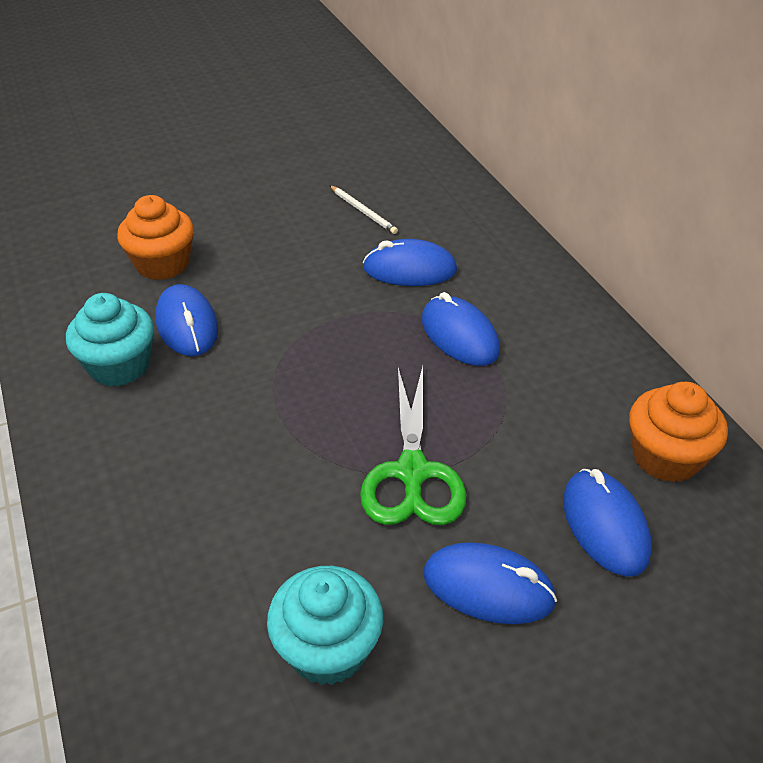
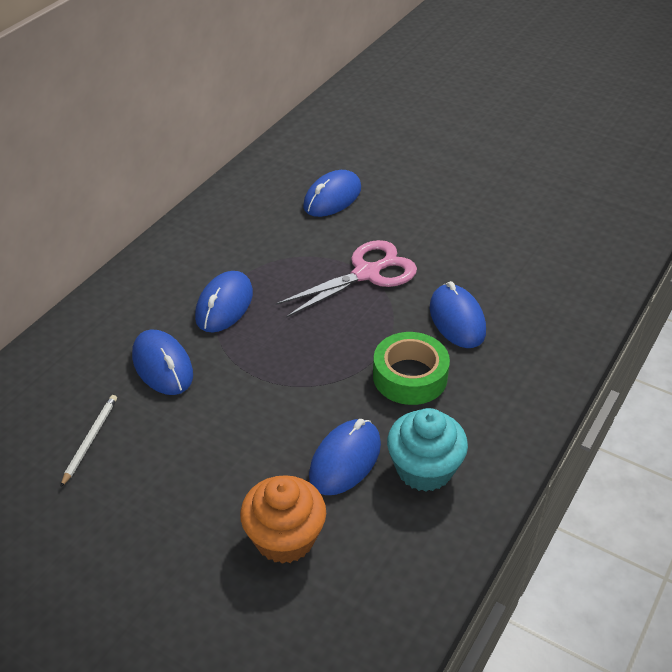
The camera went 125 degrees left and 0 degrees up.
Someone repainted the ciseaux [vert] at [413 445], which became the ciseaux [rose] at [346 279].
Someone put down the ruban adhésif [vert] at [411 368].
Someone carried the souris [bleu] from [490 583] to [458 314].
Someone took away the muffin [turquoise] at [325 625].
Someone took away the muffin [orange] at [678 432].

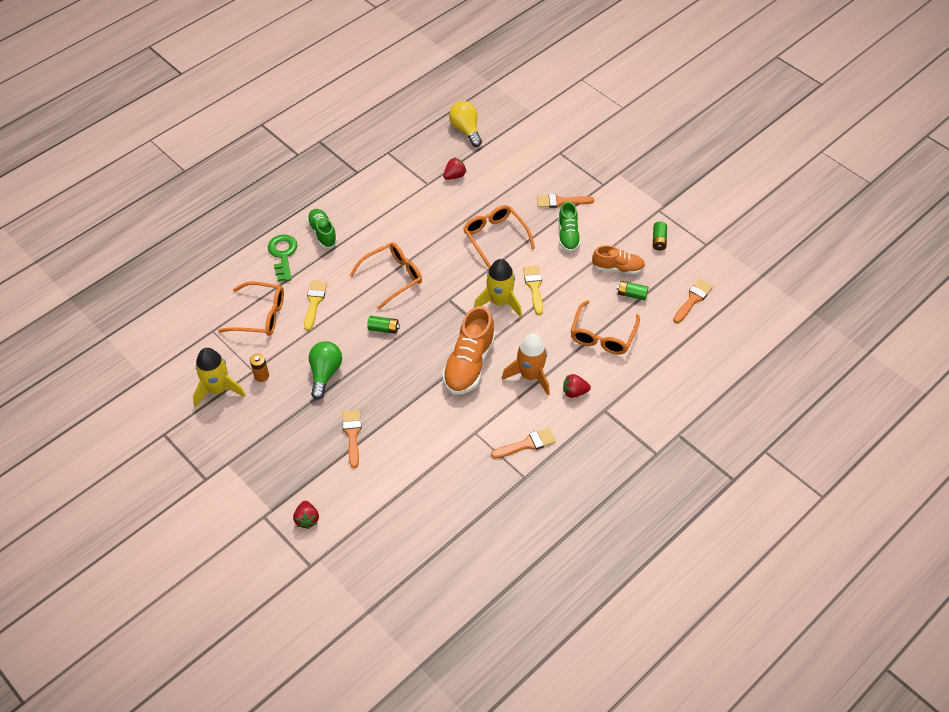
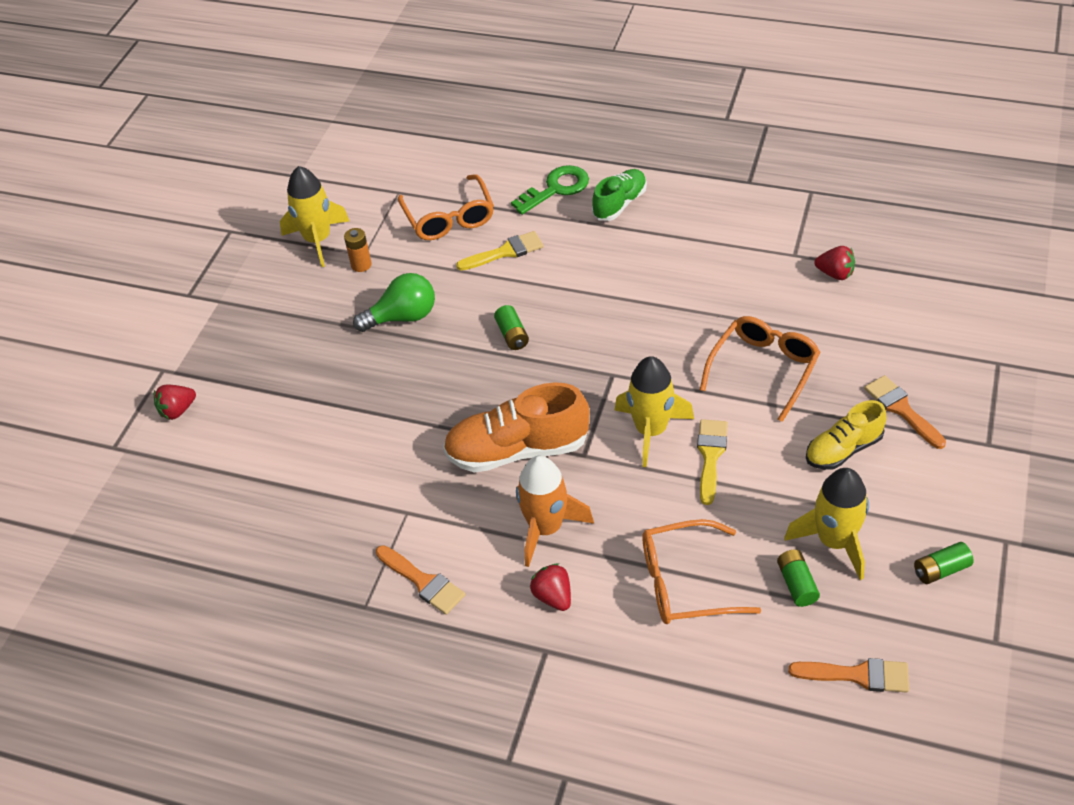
The camera went 65 degrees right and 5 degrees down.
Someone rotated the pinceau [jaune] at [533 290] by 45 degrees counterclockwise.
Someone swapped the chaussure [orange] at [618 260] for the fusée [jaune] at [826 524].
Someone repainted the chaussure [vert] at [569 226], which became the chaussure [jaune] at [846 435].
Someone took away the pinceau [orange] at [352 439].
Someone took away the lunettes [orange] at [386 276].
Someone took away the ampoule [jaune] at [465 124].

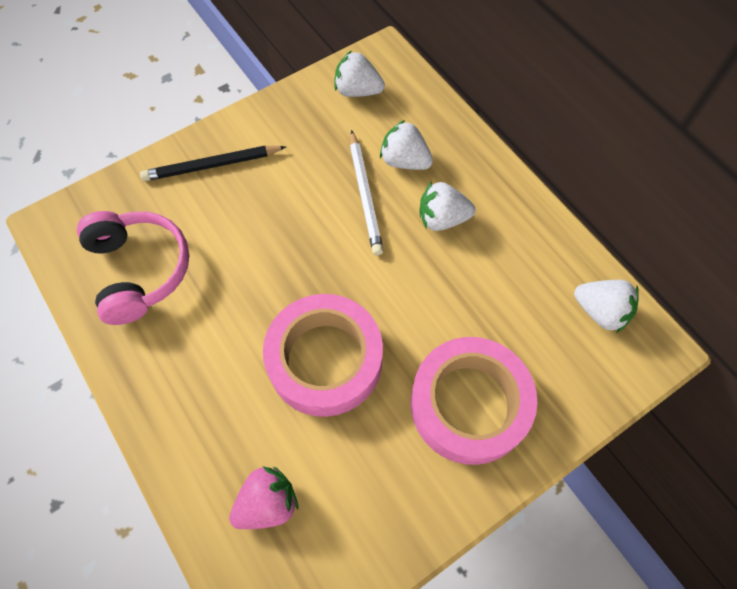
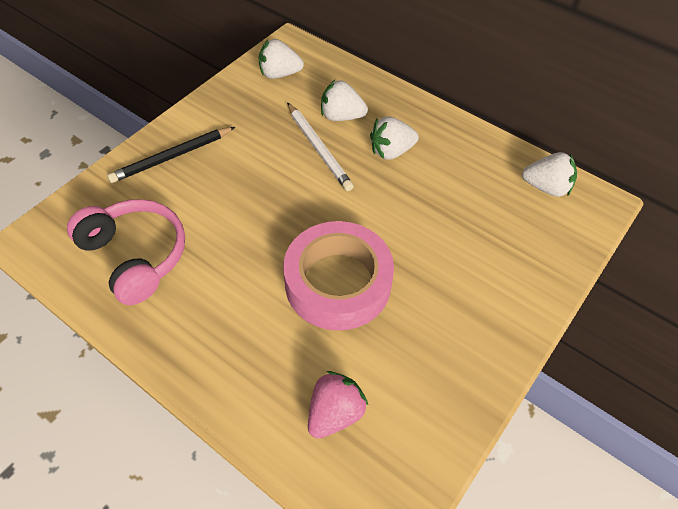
The camera went 20 degrees left and 10 degrees down.
Someone took away the ruban adhésif [rose] at [474 401].

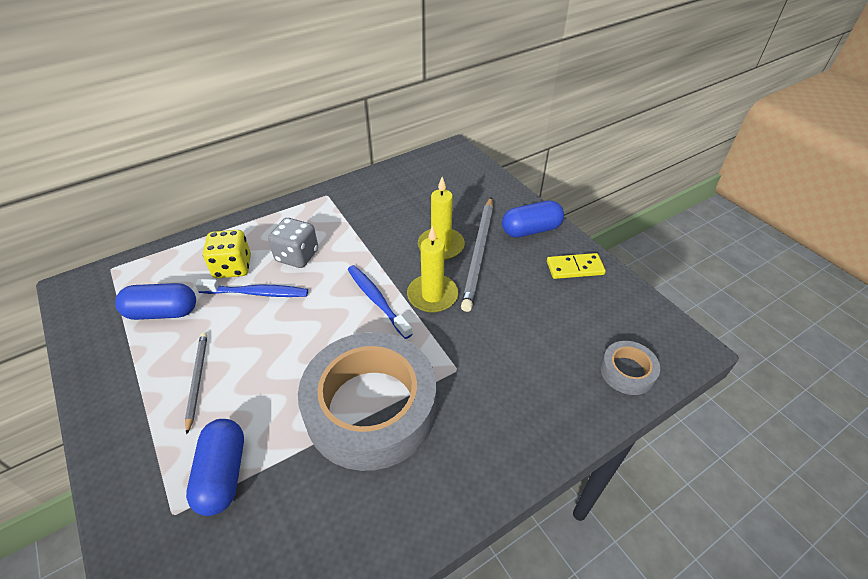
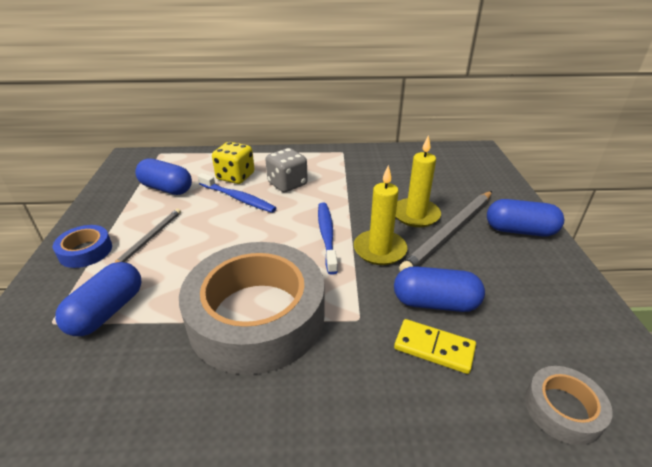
The camera went 30 degrees right and 10 degrees down.
Someone put down the ruban adhésif [bleu] at [82 246].
Someone put down the gélule [bleu] at [439 289].
Someone carried the domino [jaune] from [576 266] to [435 346].

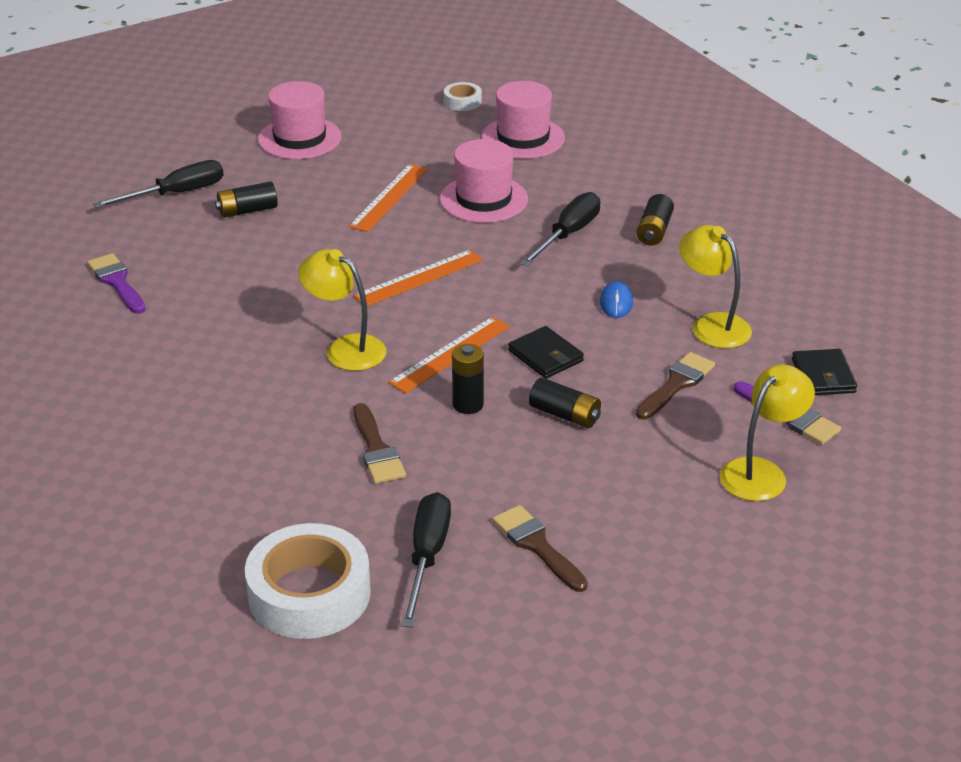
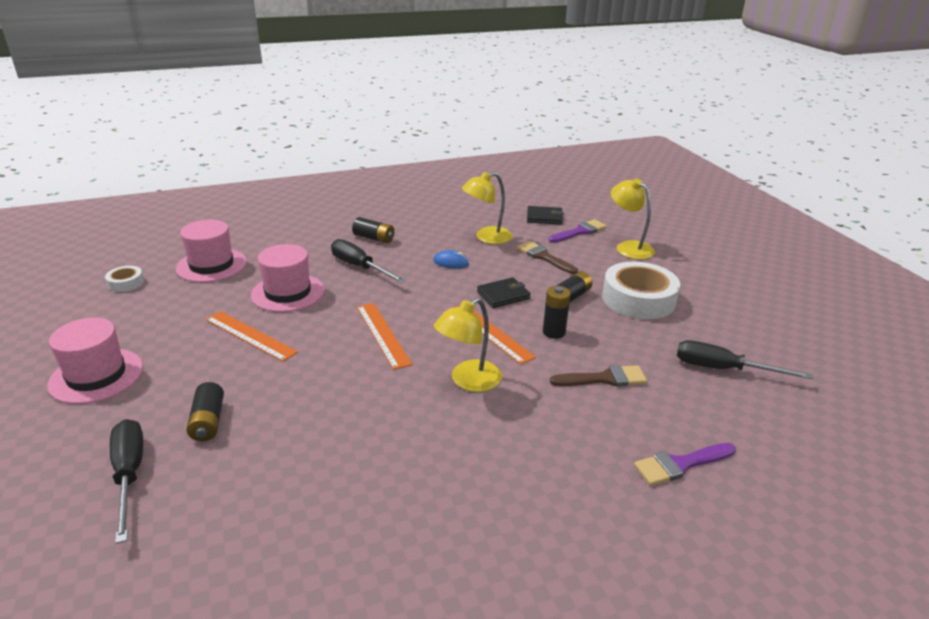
The camera went 80 degrees left and 5 degrees down.
Someone carried the ruban adhésif [blanc] from [308 581] to [641 290].
Someone carried the pinceau [violet] from [116 283] to [685 464].
Someone took away the pinceau [marron] at [540 548].

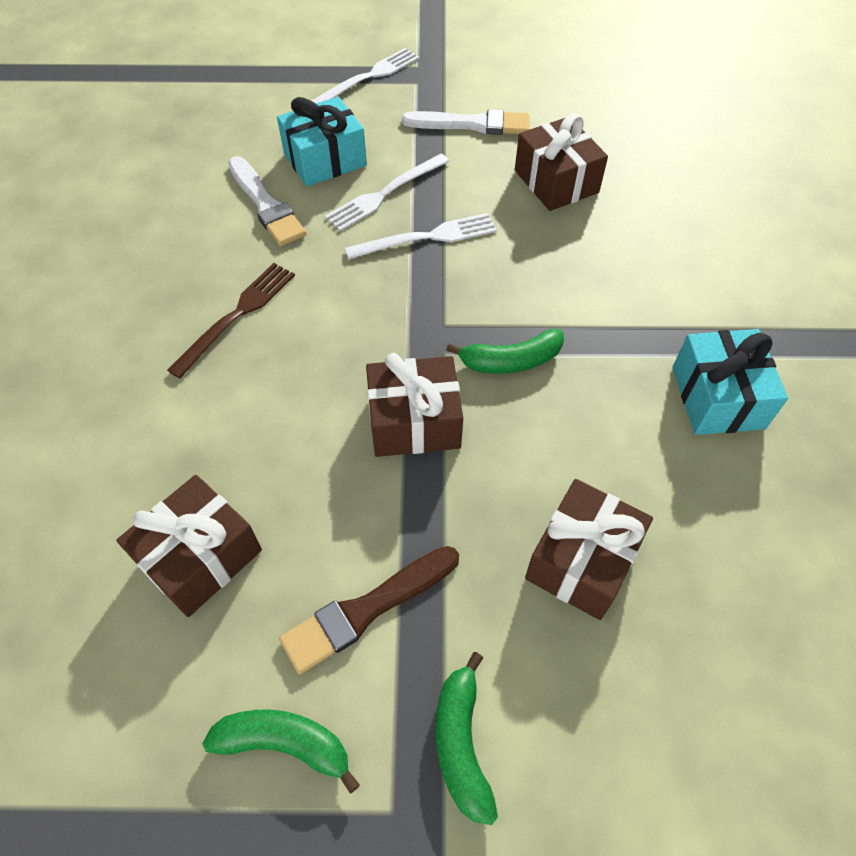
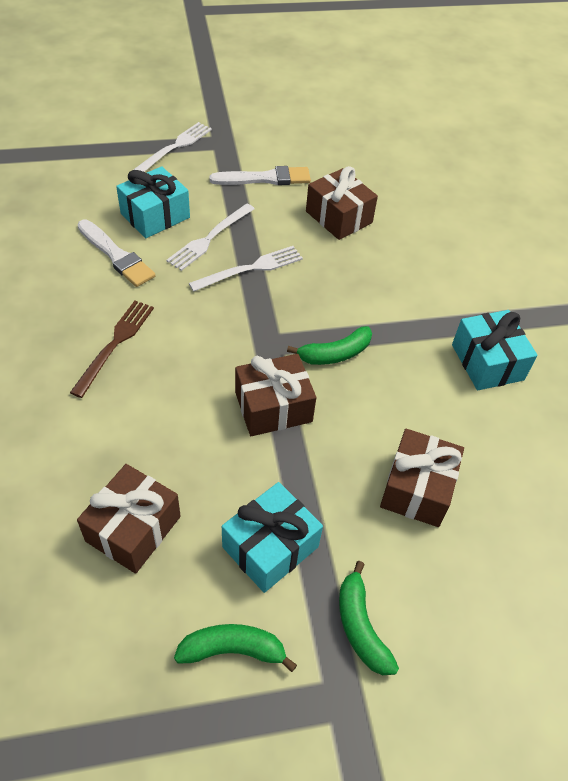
The camera went 15 degrees left and 5 degrees down.
Someone swapped the pinceau [marron] at [369 610] for the cadeau [turquoise] at [272 537].

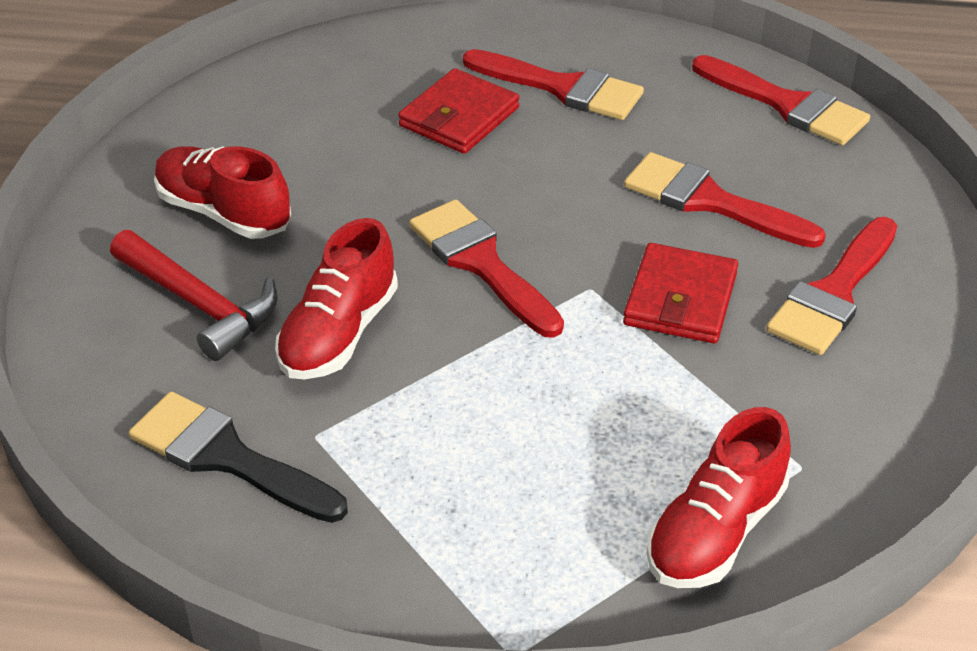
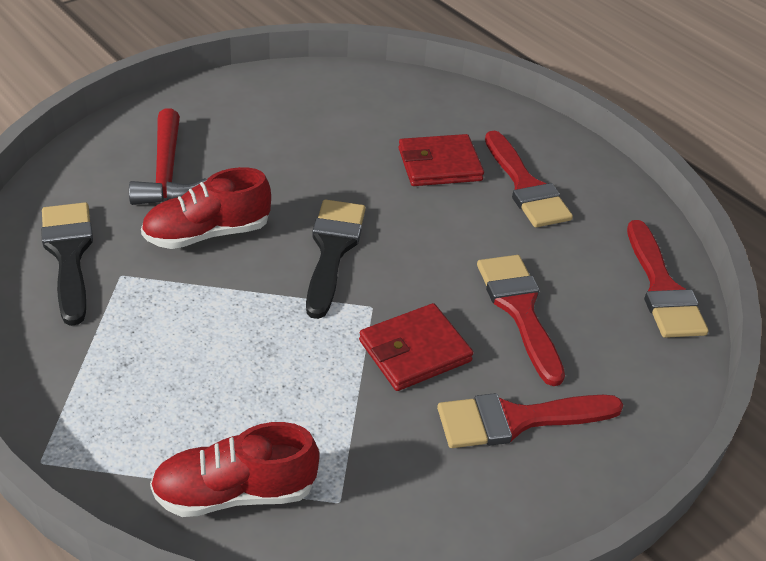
The camera went 40 degrees right and 0 degrees up.
Someone repainted the pinceau [rouge] at [486 268], which became the pinceau [noir] at [335 259].
Someone took away the chaussure [rouge] at [222 192].

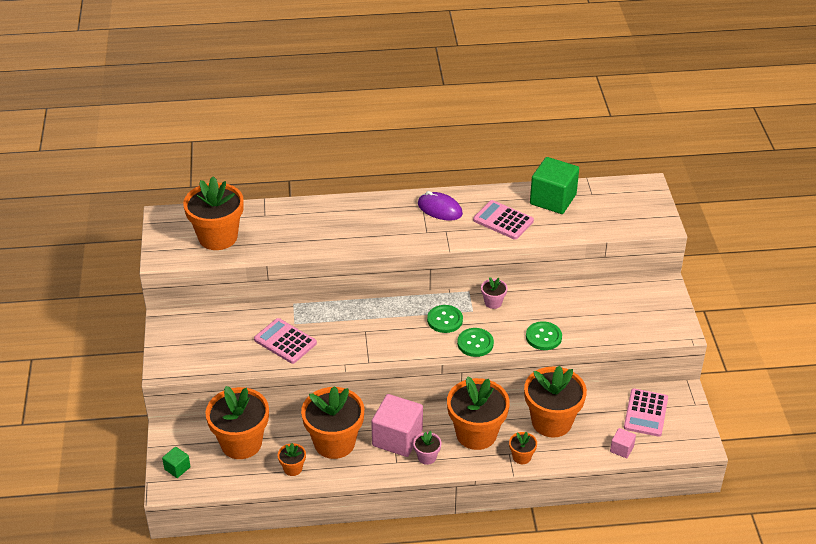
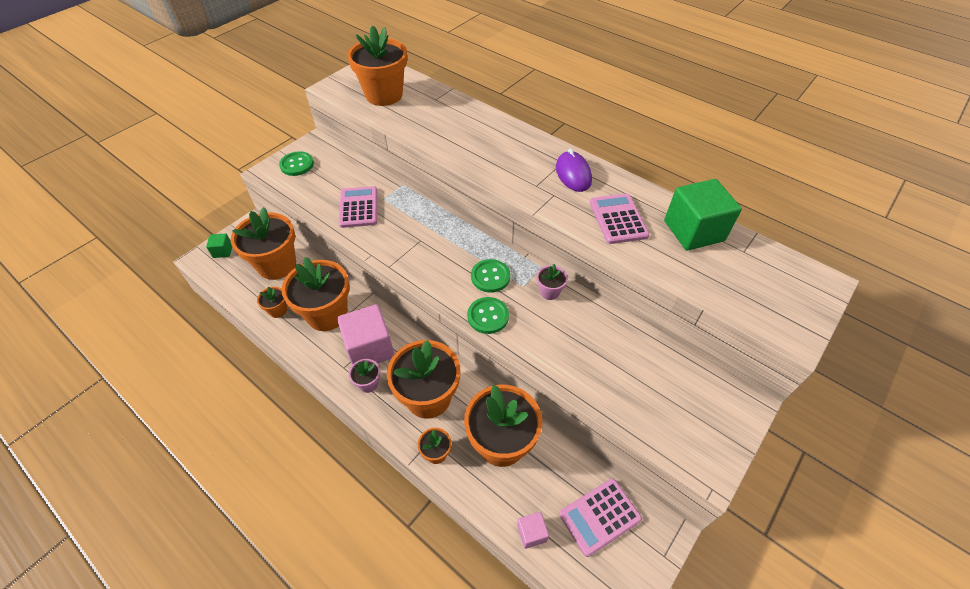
The camera went 45 degrees right and 10 degrees up.
Someone carried the bouton [vert] from [544 335] to [296 163].

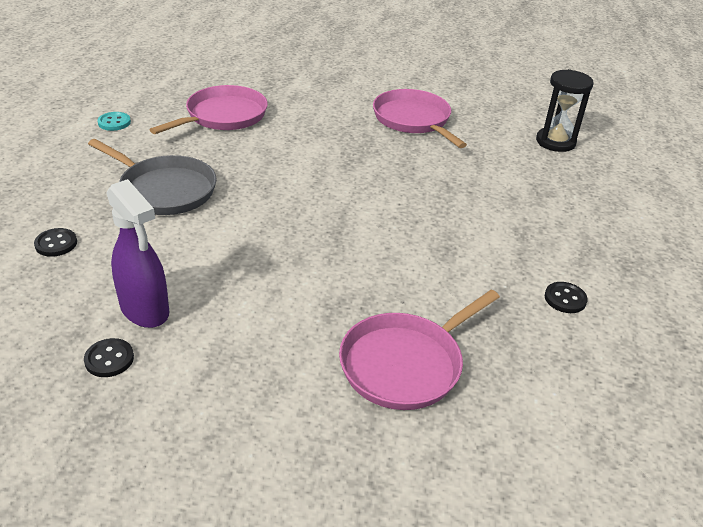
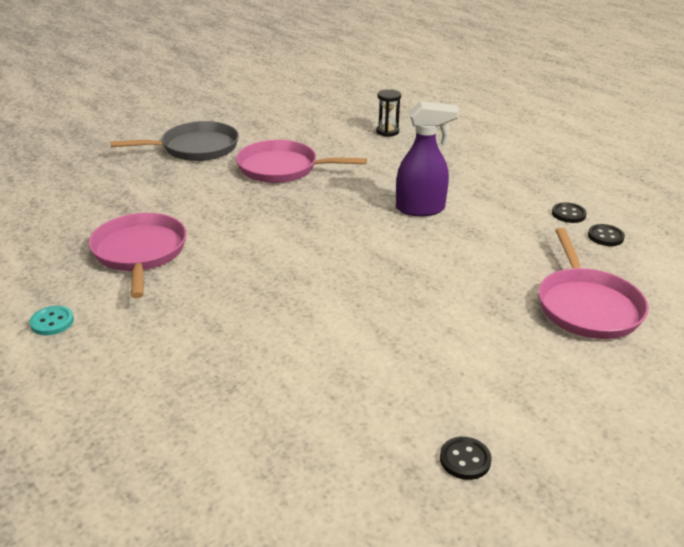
The camera went 50 degrees left and 5 degrees down.
Someone carried the poêle [gris] from [152 177] to [174 141].
Someone scaled the sablier [noir] at [565 110] by 0.65.
Someone carried the vaporisateur [violet] from [137 253] to [427 158].
Someone carried the bouton [noir] from [55 242] to [606 235].

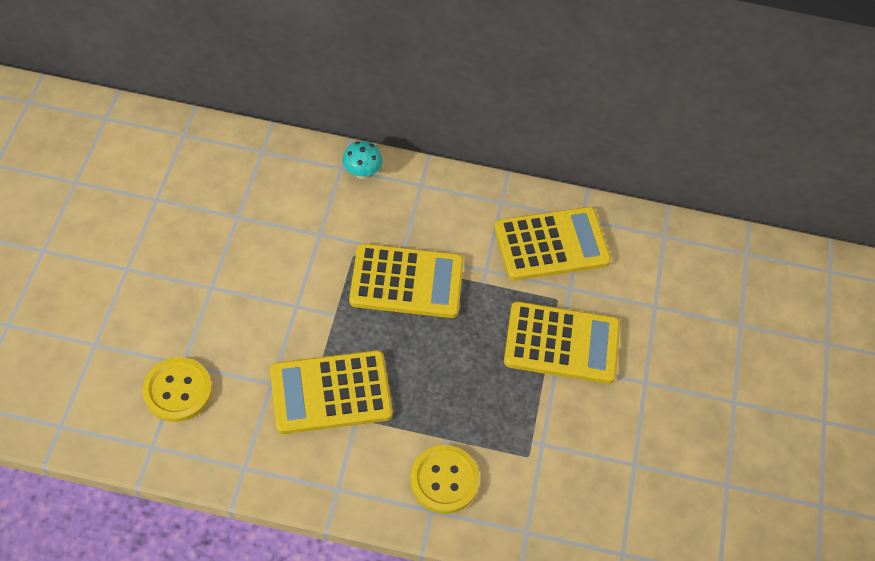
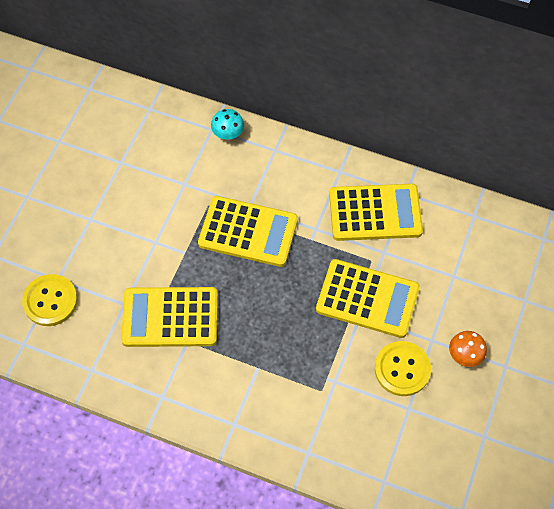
The camera went 15 degrees right and 5 degrees up.
Someone carried the bouton [jaune] from [445 479] to [403 368].
Someone put down the champignon [orange] at [468 349].

